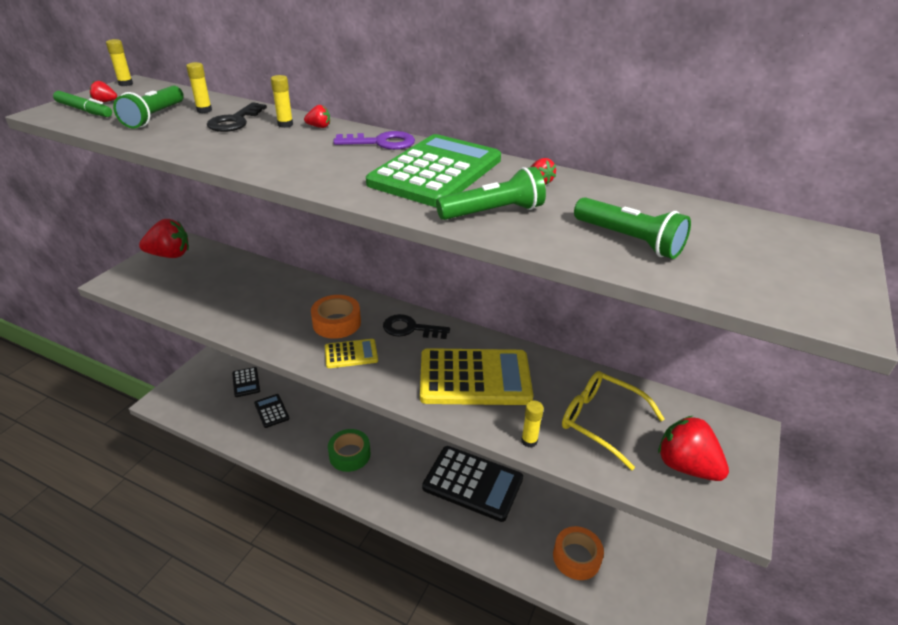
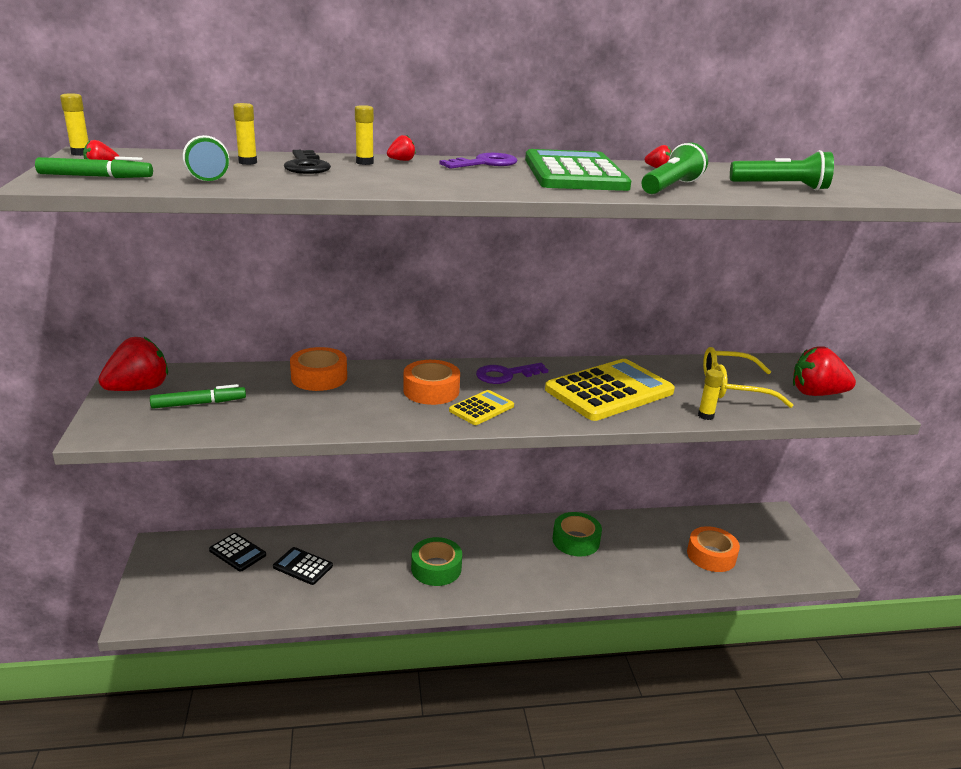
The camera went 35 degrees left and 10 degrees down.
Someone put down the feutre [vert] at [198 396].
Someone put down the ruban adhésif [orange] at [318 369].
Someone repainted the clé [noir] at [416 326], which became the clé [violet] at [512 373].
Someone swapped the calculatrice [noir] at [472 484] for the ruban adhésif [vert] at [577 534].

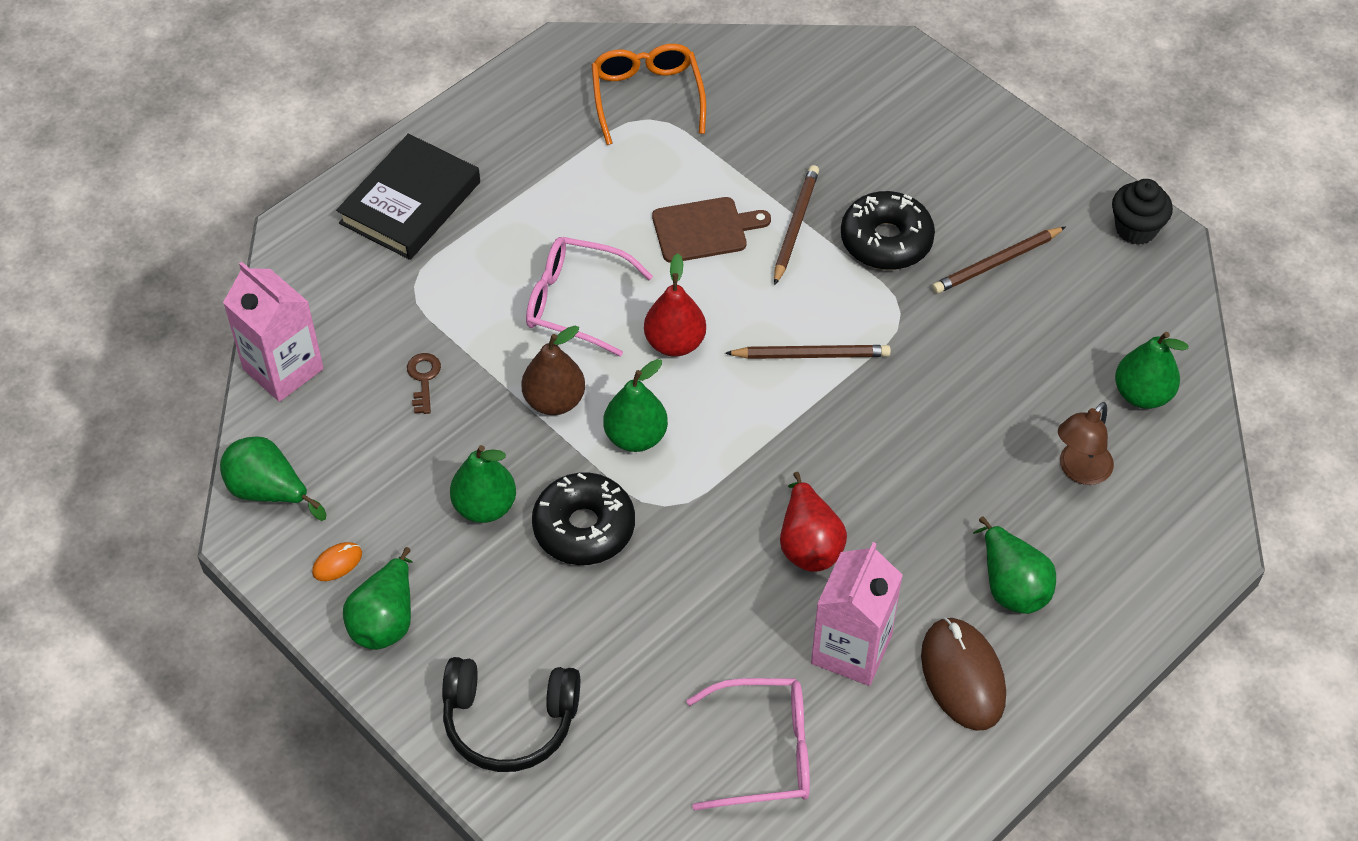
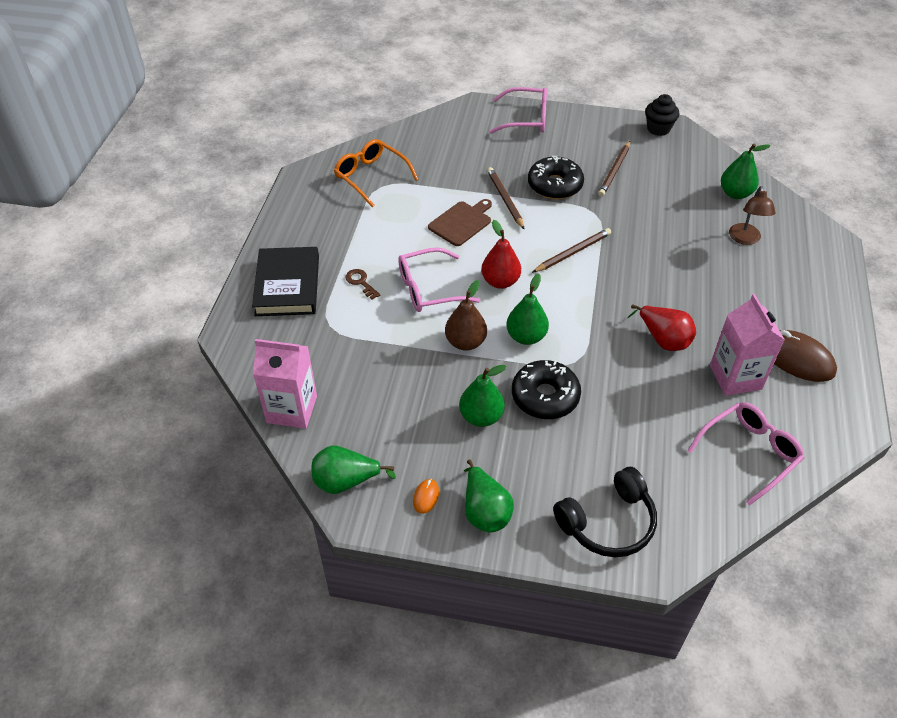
The camera went 35 degrees left and 5 degrees down.
Someone carried the clé [marron] from [424 383] to [363 284].
Someone put down the lunettes [rose] at [518 110].
Someone took away the poire [vert] at [1014 565].

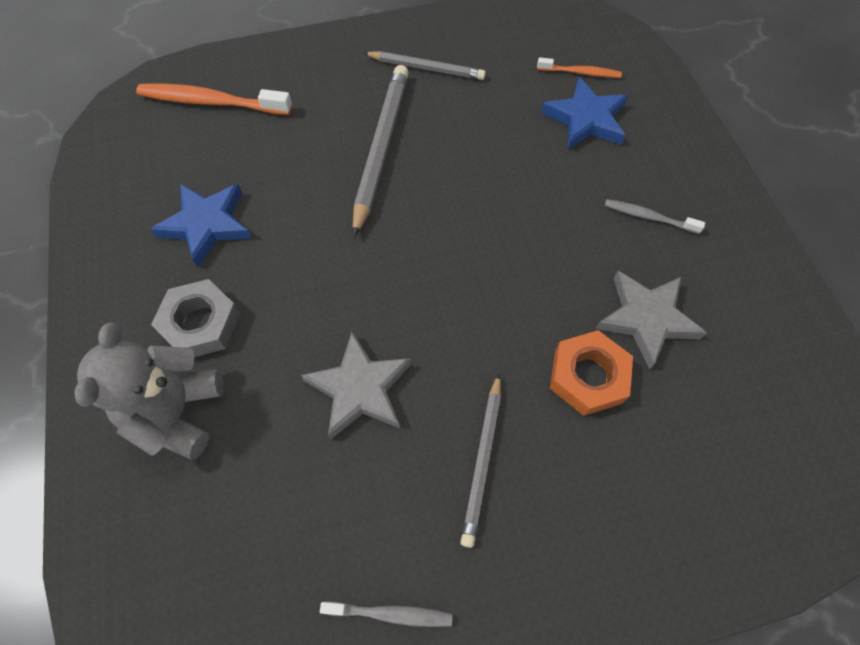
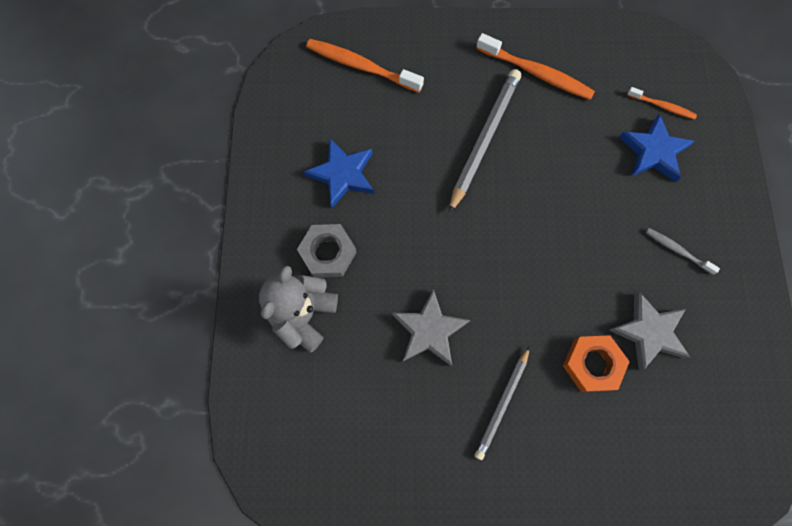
The camera went 15 degrees right and 10 degrees up.
Someone swapped the crayon [gris] at [425 65] for the brosse à dents [orange] at [535 66].
Someone took away the brosse à dents [gris] at [386 614].

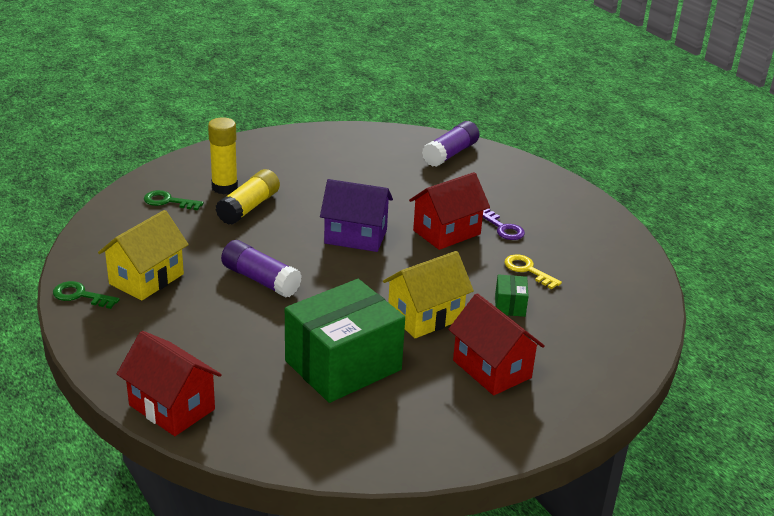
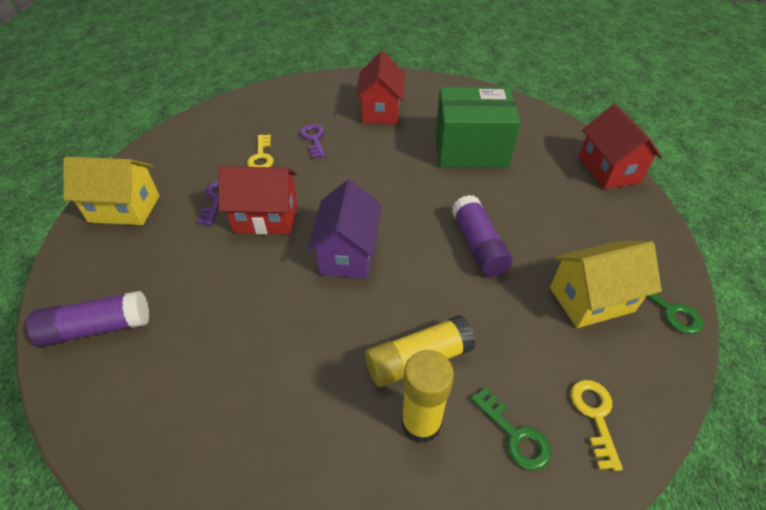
The camera went 140 degrees left and 15 degrees up.
Someone carried the maison [jaune] from [428 294] to [111 191].
Someone swapped the boîte [vert] at [512 295] for the clé [violet] at [313 141].
Someone rotated the maison [violet] at [356 215] by 45 degrees clockwise.
Someone put down the clé [jaune] at [597 425].

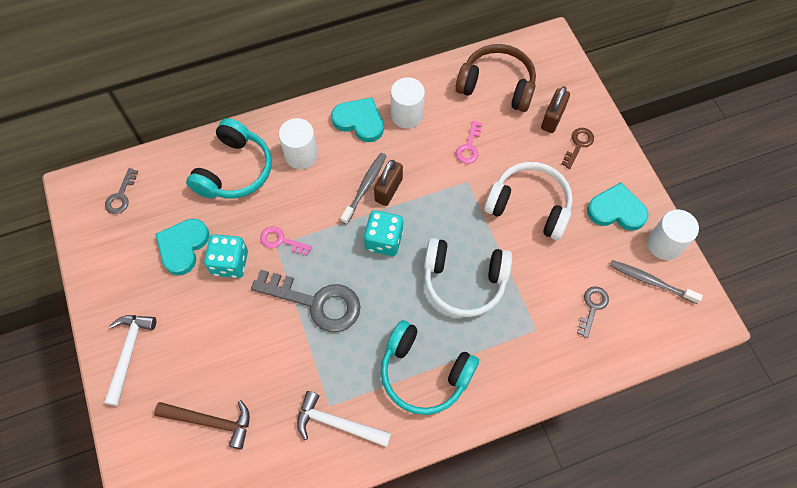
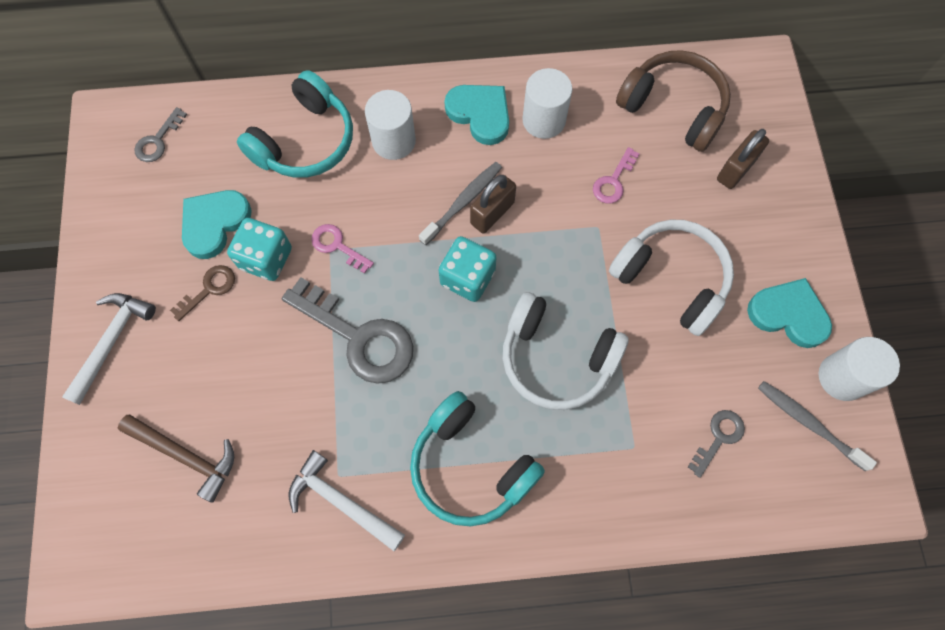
The camera went 15 degrees right and 5 degrees up.
Someone carried the clé [marron] from [577 148] to [202 293].

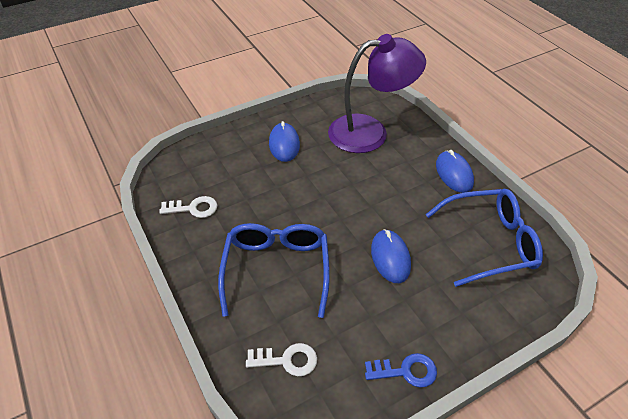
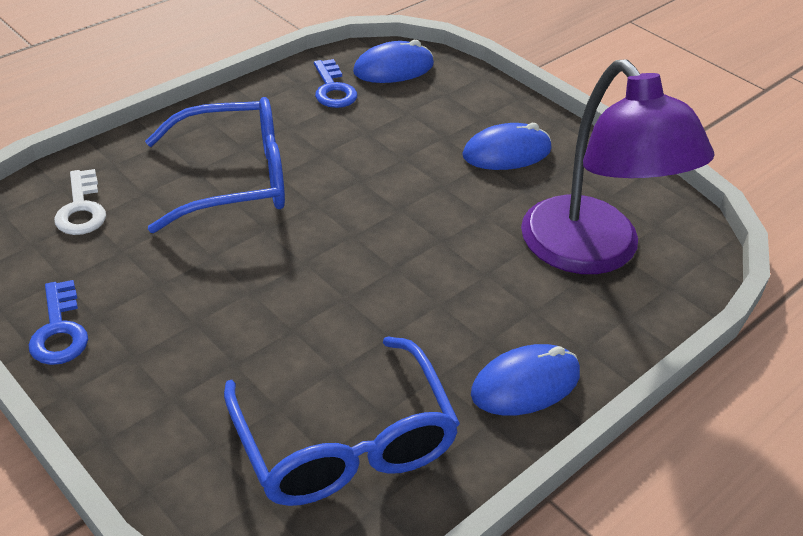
The camera went 75 degrees right and 5 degrees down.
Someone repainted the clé [blanc] at [188 207], which became the clé [bleu] at [335 83].
Someone carried the souris [bleu] from [391 256] to [393 61].

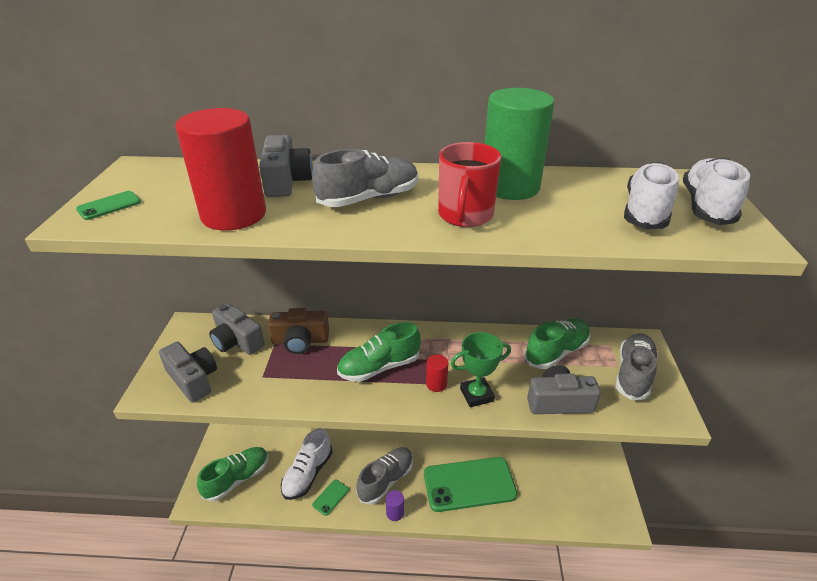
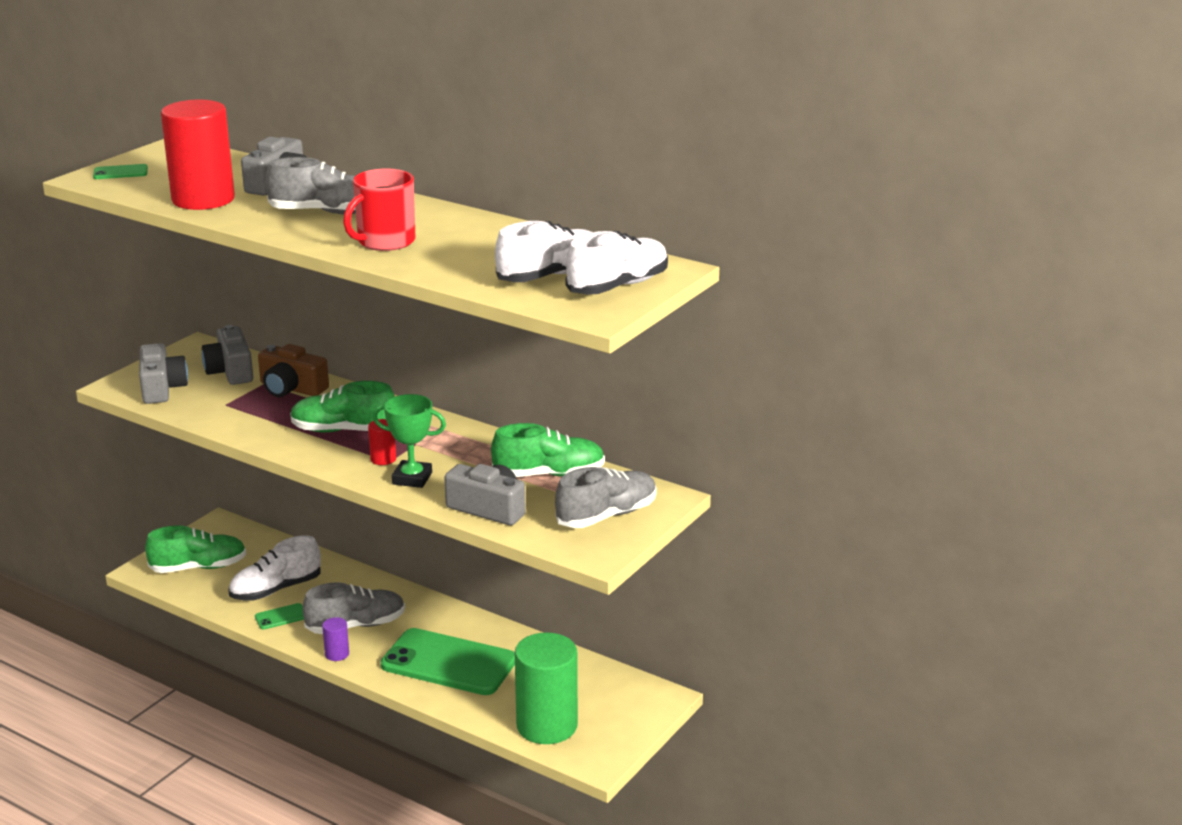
The camera went 30 degrees right and 10 degrees down.
Someone carried the cylindre [vert] from [520 144] to [546 688].

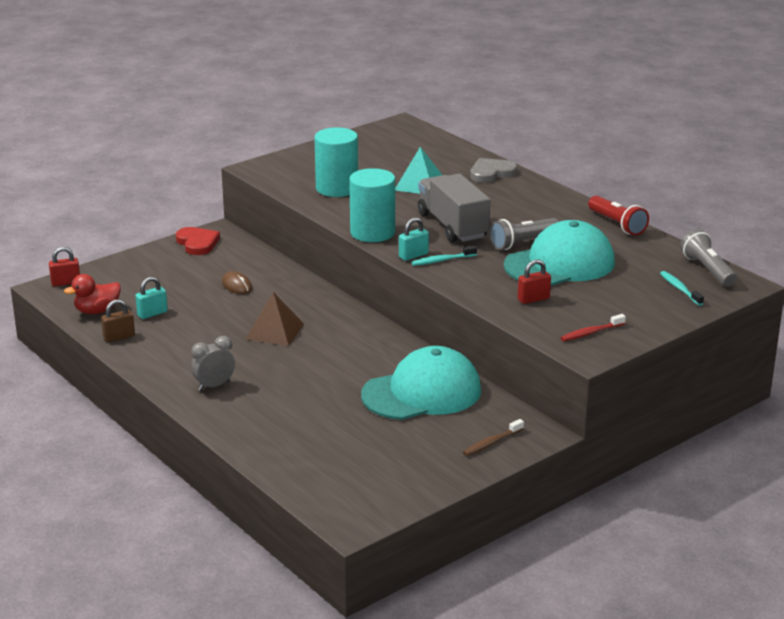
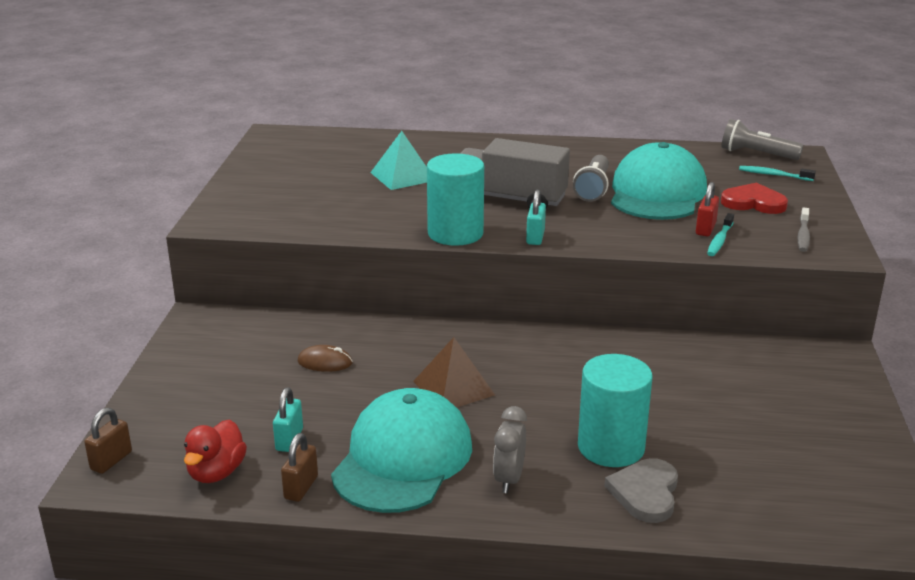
The camera went 45 degrees left and 0 degrees up.
Someone repainted the cadenas [rouge] at [64 266], which became the cadenas [marron] at [108 441].
Someone carried the casquette [turquoise] from [421 383] to [401 450].
Someone carried the cylindre [turquoise] from [336 162] to [615 410].
Someone carried the cœur [gris] from [493 170] to [641 490].
Someone carried the brosse à dents [turquoise] from [444 256] to [720 234].
Someone carried the cœur [rouge] from [198 241] to [754 198].
Someone repainted the brosse à dents [rouge] at [593 327], which became the brosse à dents [gris] at [804 230].
Someone took away the brosse à dents [marron] at [493 437].
Someone took away the lampe de poche [rouge] at [618 215].

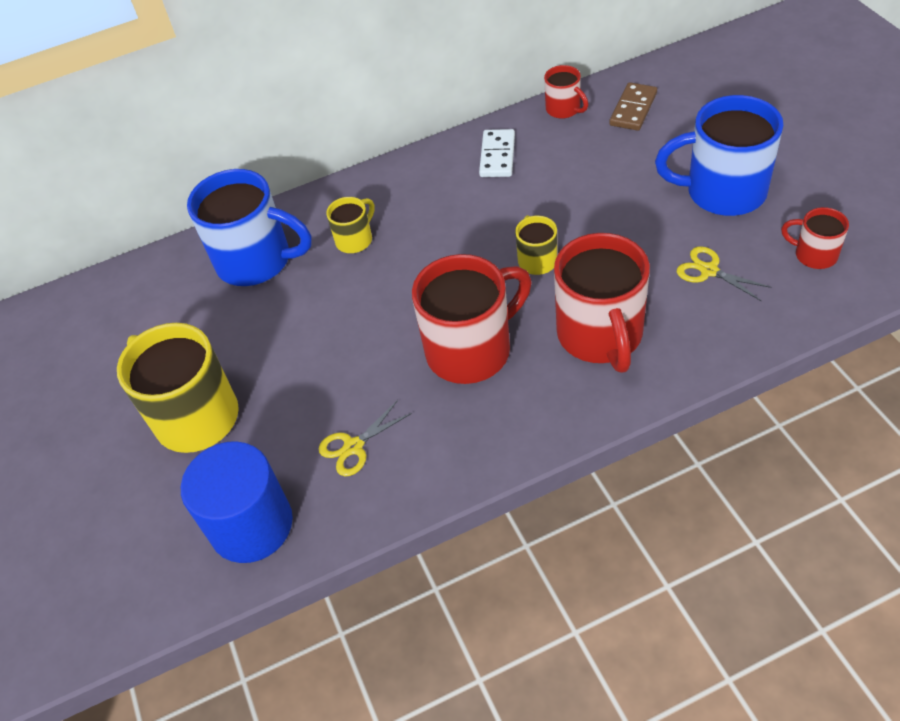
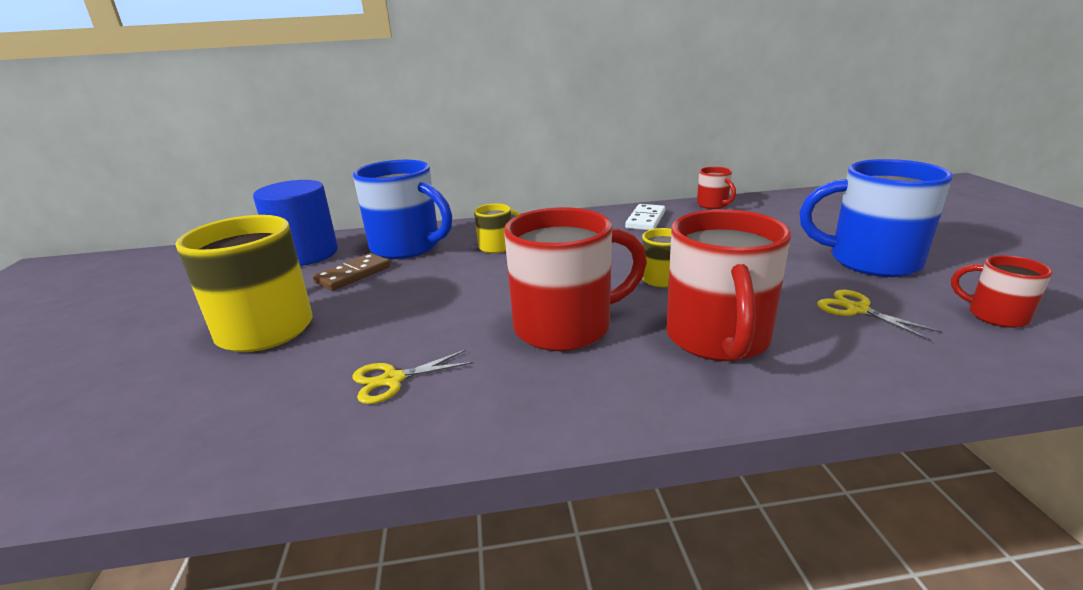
The camera went 10 degrees right and 25 degrees down.
Someone carried the cylindre [bleu] from [237 502] to [295 223].
Someone carried the domino [marron] from [633 106] to [351 272].

